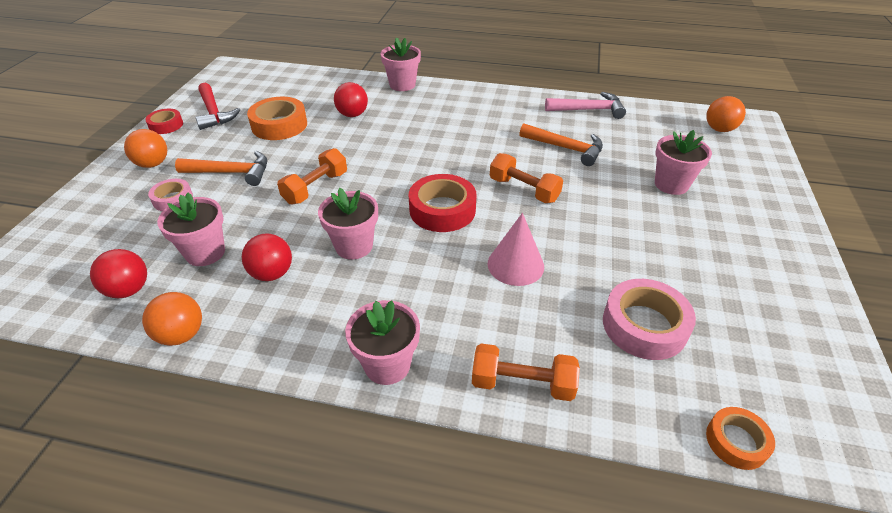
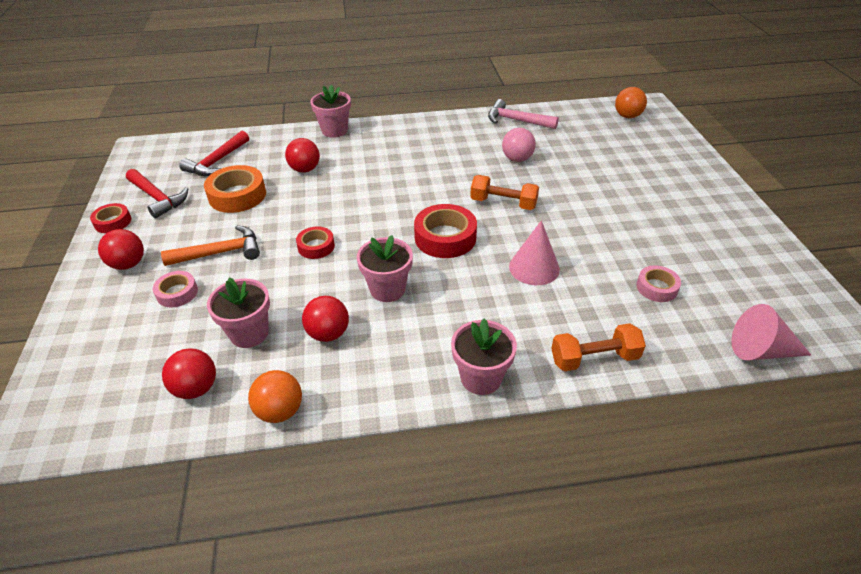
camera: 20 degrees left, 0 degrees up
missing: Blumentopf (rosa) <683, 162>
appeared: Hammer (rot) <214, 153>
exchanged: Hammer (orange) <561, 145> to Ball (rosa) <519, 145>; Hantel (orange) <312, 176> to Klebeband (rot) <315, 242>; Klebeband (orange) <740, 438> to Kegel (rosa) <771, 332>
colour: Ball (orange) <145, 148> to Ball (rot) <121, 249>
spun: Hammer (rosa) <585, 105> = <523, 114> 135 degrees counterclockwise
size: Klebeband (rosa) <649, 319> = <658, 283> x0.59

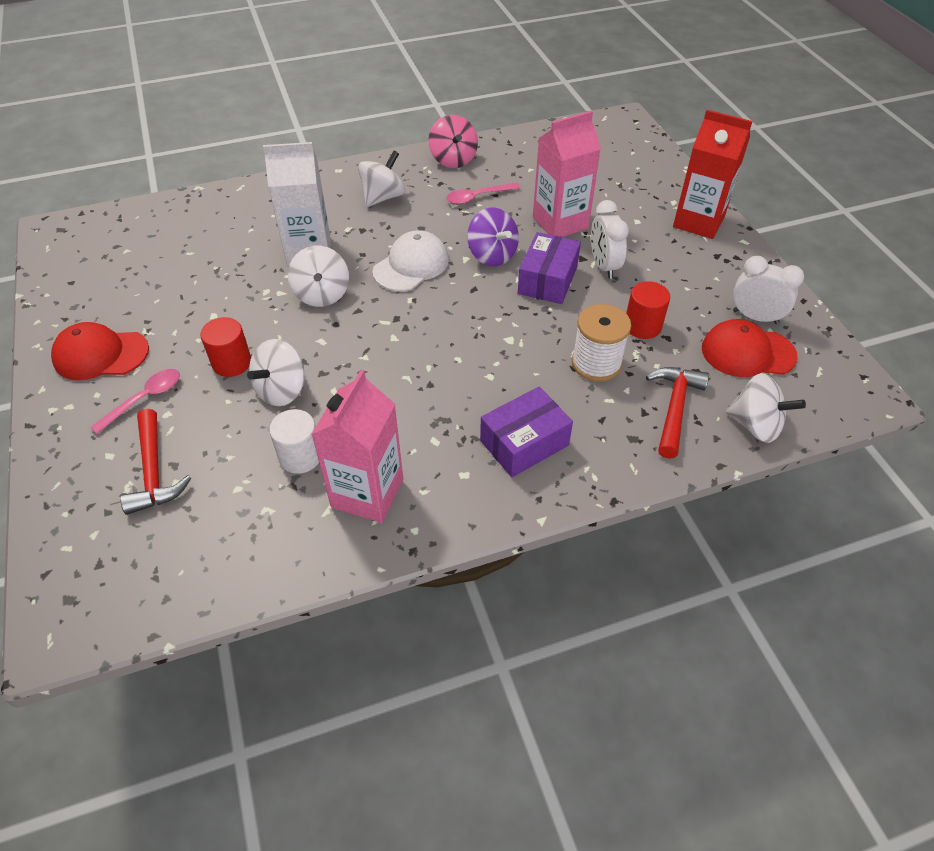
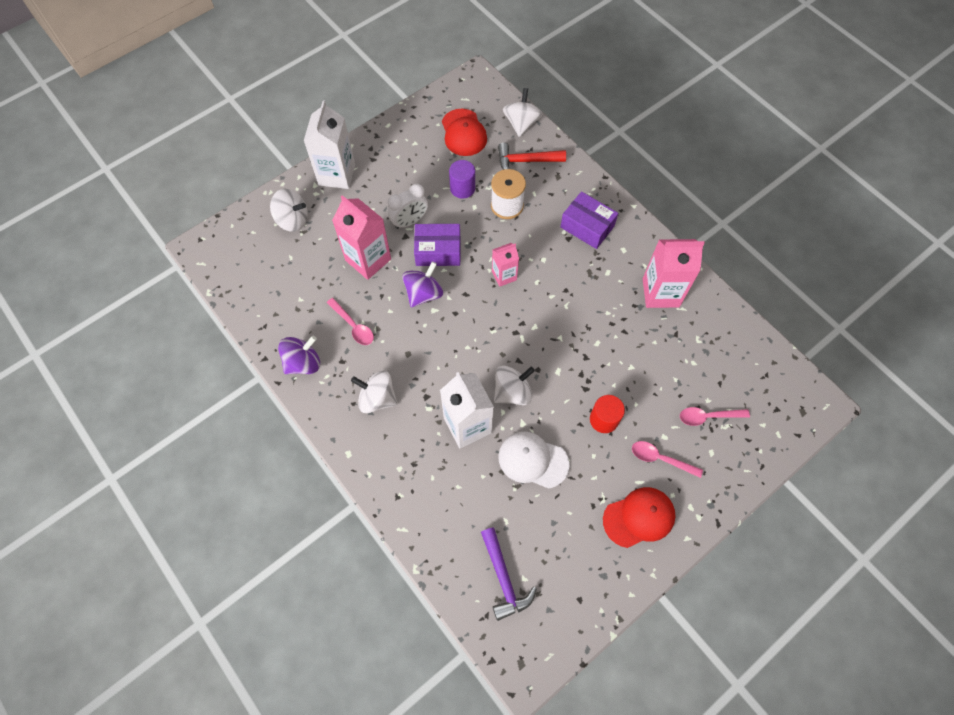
camera: 110 degrees left, 15 degrees up
missing: Wecker (weiß) <768, 290>; Vollzylinder (weiß) <294, 441>
appeared: Getränkekarton (rosa) <505, 265>; Hammer (lila) <509, 574>
relocated: Kappe (weiß) <411, 260> to <533, 460>; Kreisel (weiß) <276, 372> to <289, 210>
exchanged: Hammer (rot) <155, 462> to Löffel (rosa) <715, 416>
colour: Getränkekarton (rot) <713, 174> to Getränkekarton (weiß) <329, 144>; Kreisel (rosa) <453, 141> to Kreisel (lila) <299, 355>; Vollzylinder (rot) <648, 310> to Vollzylinder (lila) <462, 179>
spun: Kappe (rot) <100, 351> = <639, 517> 90 degrees counterclockwise

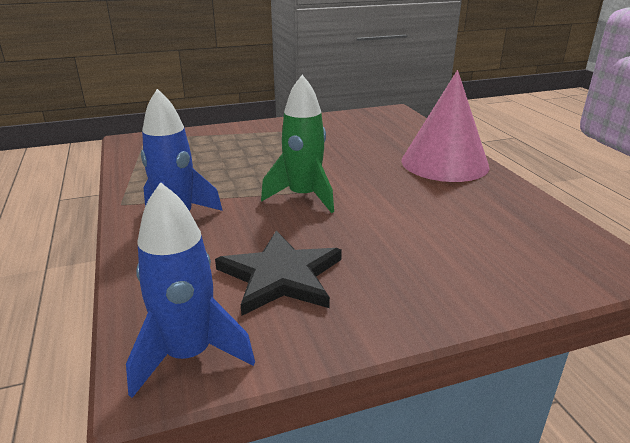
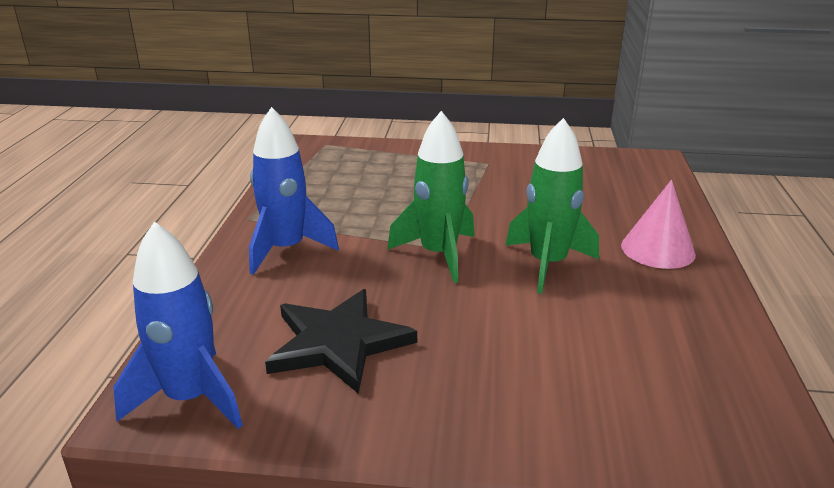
camera: 25 degrees right, 0 degrees up
appeared: Rakete (grün) <552, 206>
size: Kegel (rosa) <446, 126> = <658, 224> x0.60

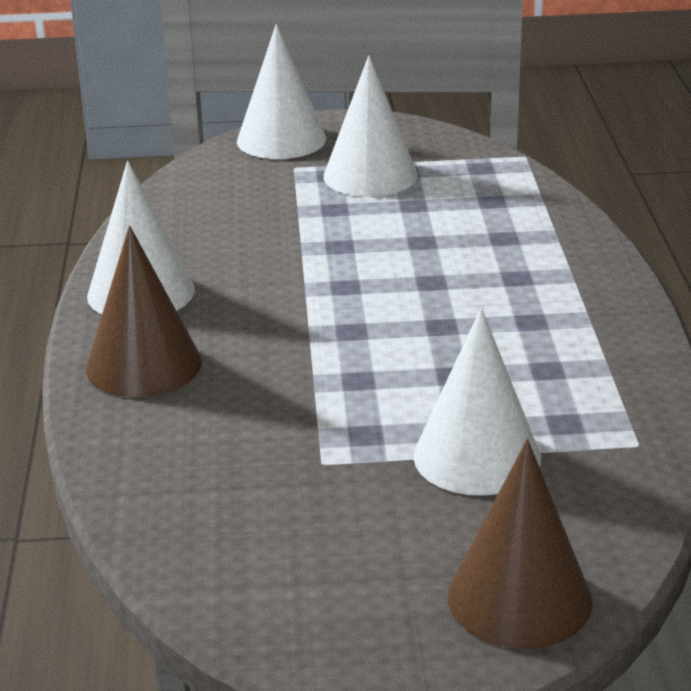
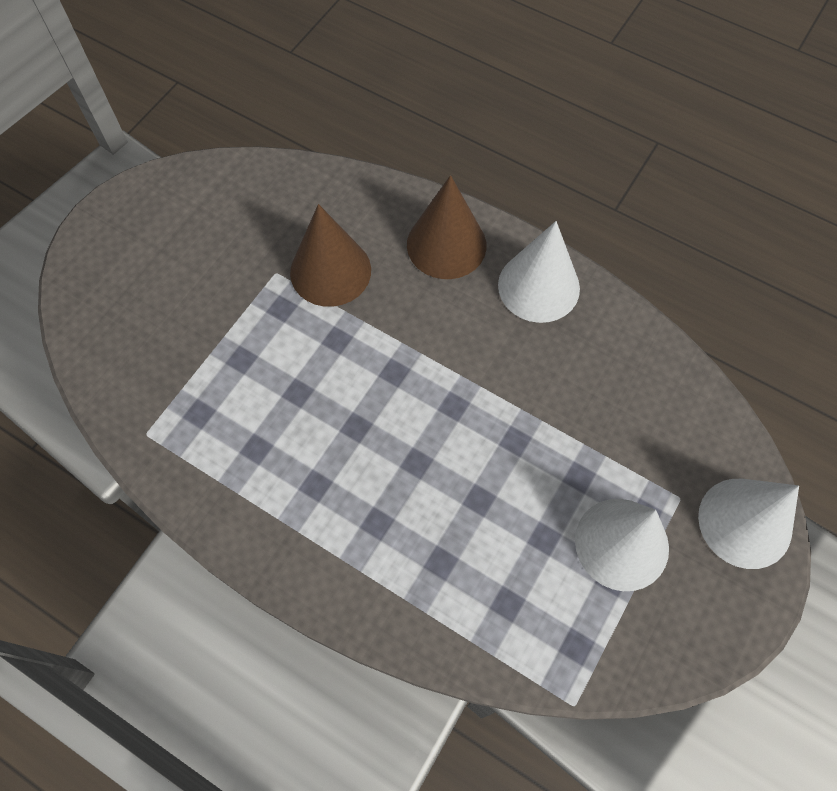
camera: 125 degrees right, 35 degrees up
missing: Kegel (weiß) <477, 402>
relocated: Kegel (braun) <520, 544> to <330, 255>

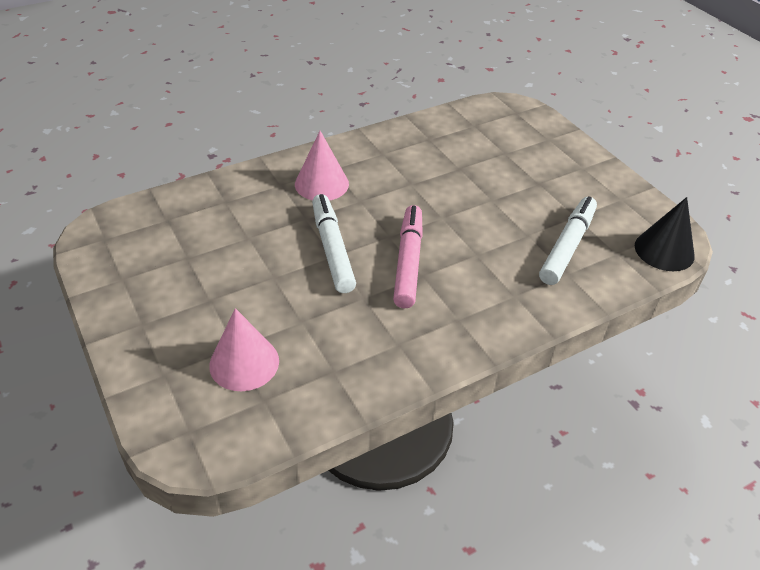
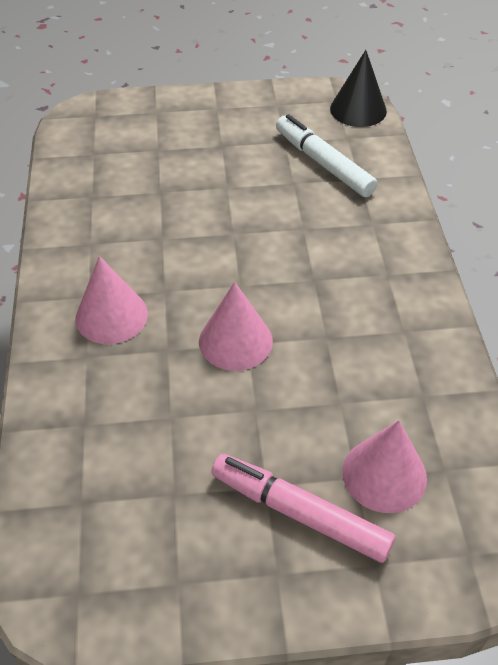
camera: 65 degrees left, 5 degrees up
relocated: Filzstift (rosa) <408, 256> to <303, 508>
exchanged: Filzstift (weiß) <334, 243> to Kegel (rosa) <236, 326>

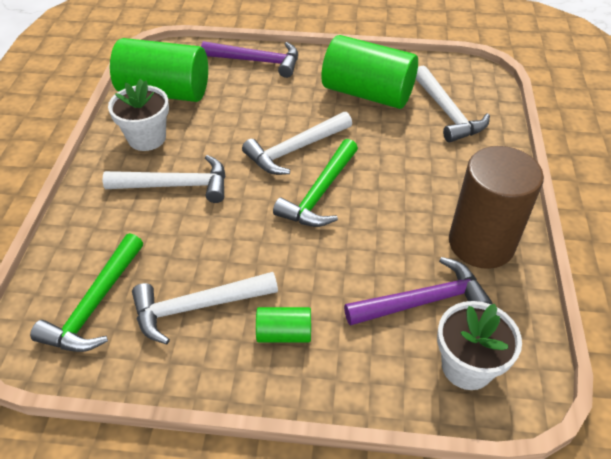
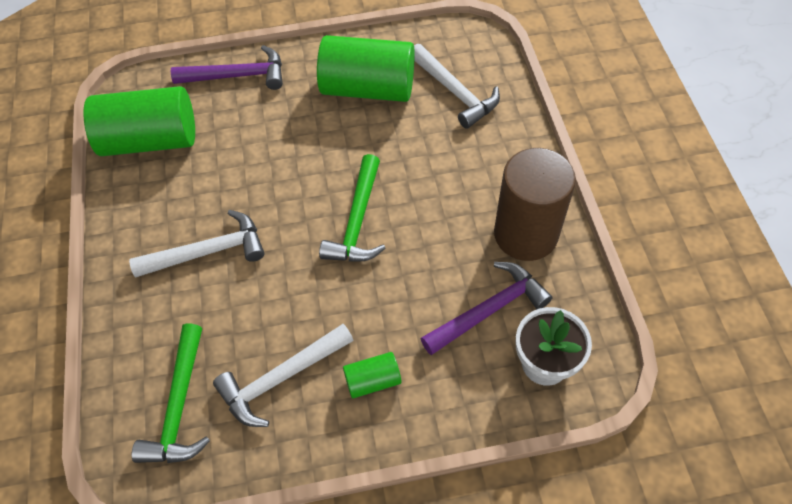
camera: 15 degrees left, 10 degrees up
missing: Blumentopf (weiß) <138, 115>; Hammer (weiß) <297, 143>

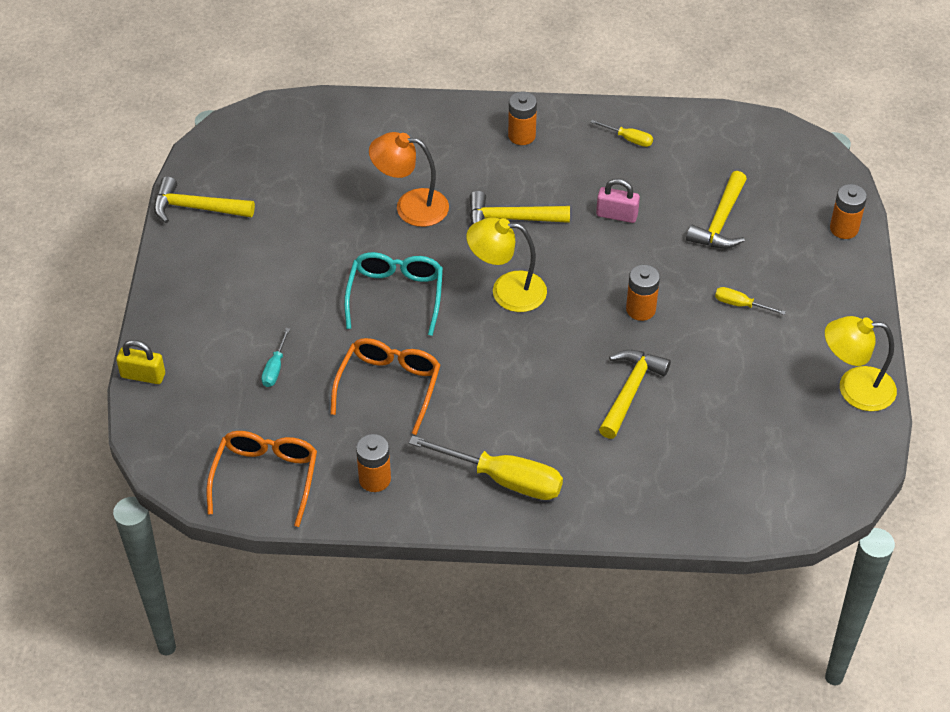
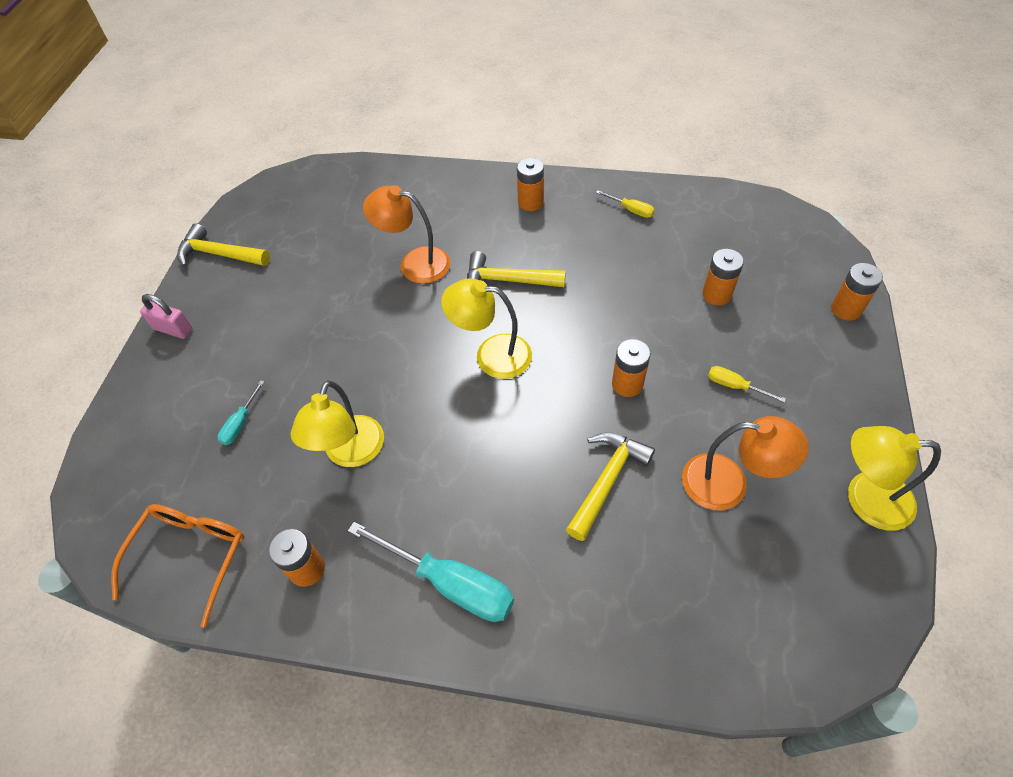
camera: 10 degrees right, 5 degrees up
missing: Brille (türkis) <393, 294>; Vorhängeschloss (gelb) <140, 362>
appeared: Lampe (orange) <745, 463>
relocated: Vorhängeschloss (rosa) <618, 201> to <166, 316>
exchanged: Hammer (gelb) <716, 210> to Batterie (orange) <723, 277>; Brille (orange) <385, 386> to Lampe (gelb) <337, 424>
colour: Schraubenzieher (gelb) <486, 467> to Schraubenzieher (türkis) <431, 572>

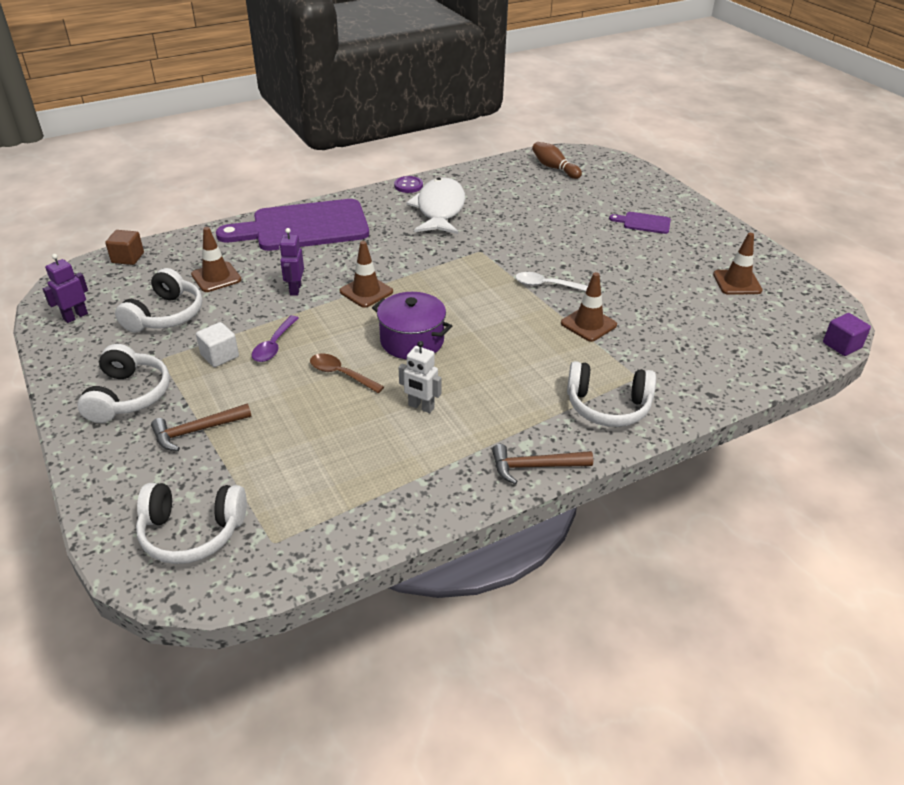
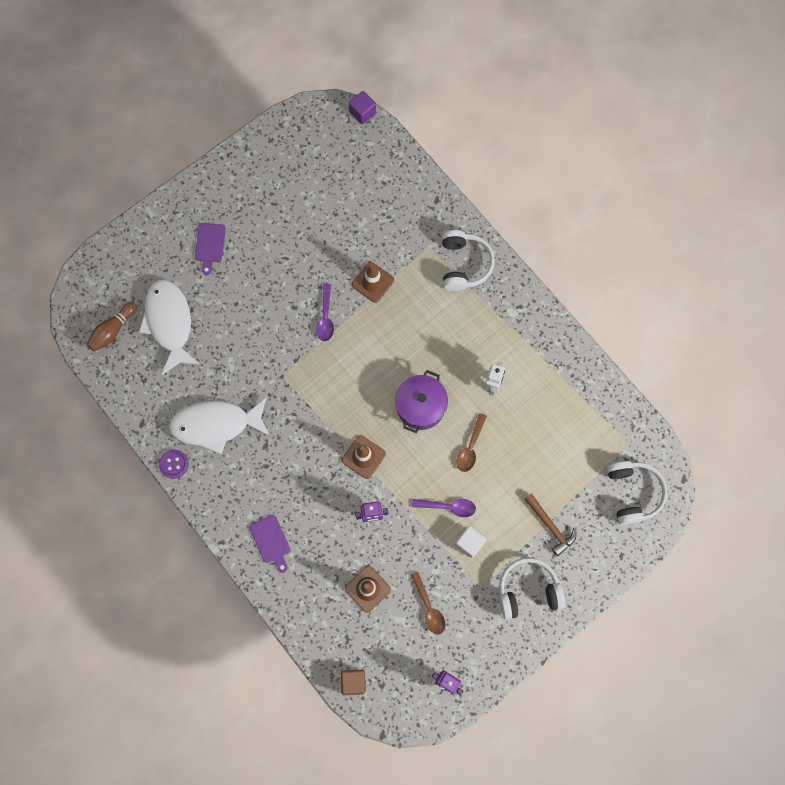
camera: 100 degrees left, 35 degrees up
missing: Leitkegel (braun) <737, 264>; Hammer (braun) <542, 464>
appeared: Fisch (weiß) <170, 327>
exchanged: Kopfhörer (weiß) <158, 300> to Löffel (braun) <428, 603>
colour: Löffel (weiß) <551, 281> to Löffel (lila) <325, 312>
size: Schneidebrett (lila) <292, 225> = <269, 544> x0.42

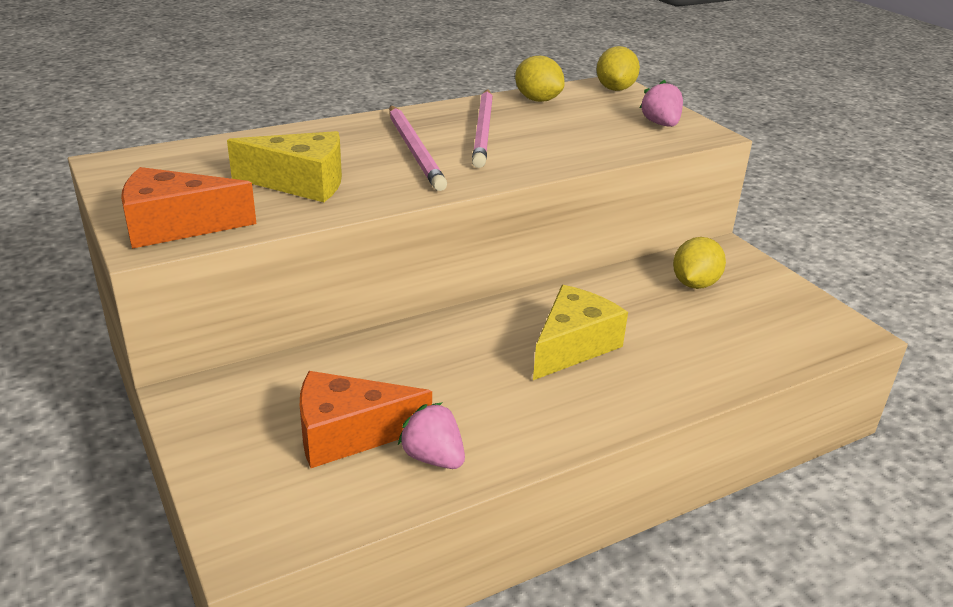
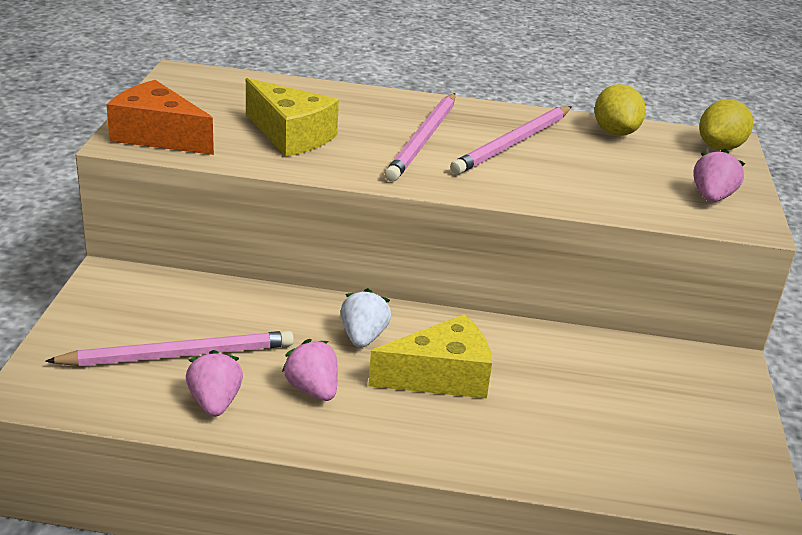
camera: 35 degrees right, 0 degrees up
missing: Zitrone (gelb) <699, 263>
appeared: Erdbeere (weiß) <365, 318>; Erdbeere (rosa) <310, 370>
exchanged: Käse (orange) <366, 419> to Bleistift (rosa) <169, 348>

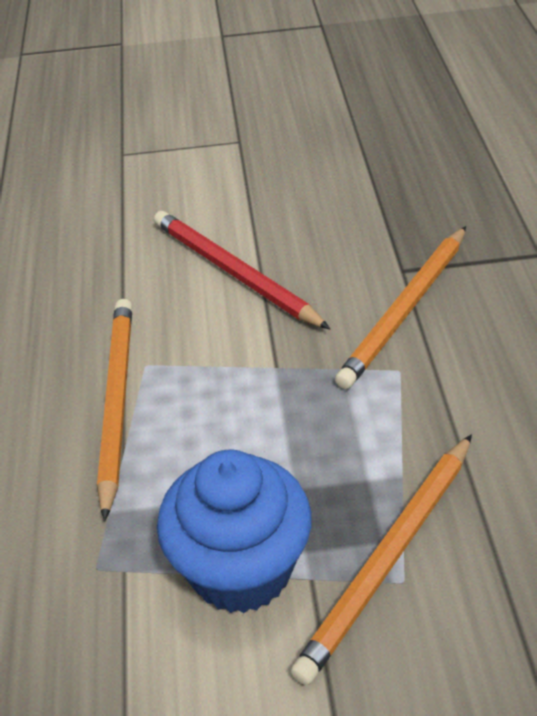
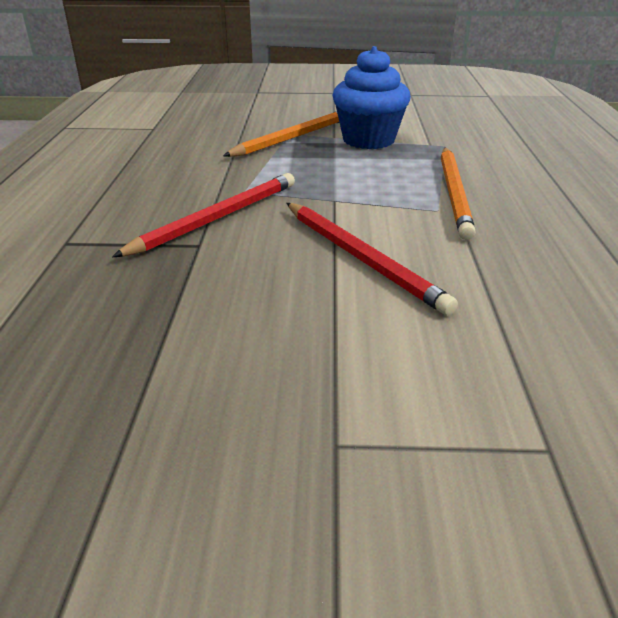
camera: 175 degrees left, 10 degrees down
colour: Bleistift (orange) <400, 307> to Bleistift (rot) <203, 215>

